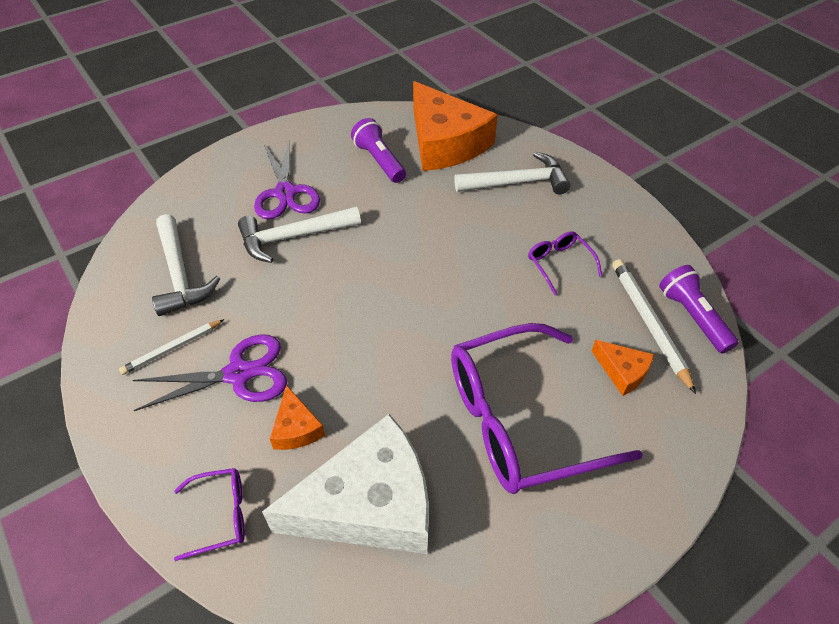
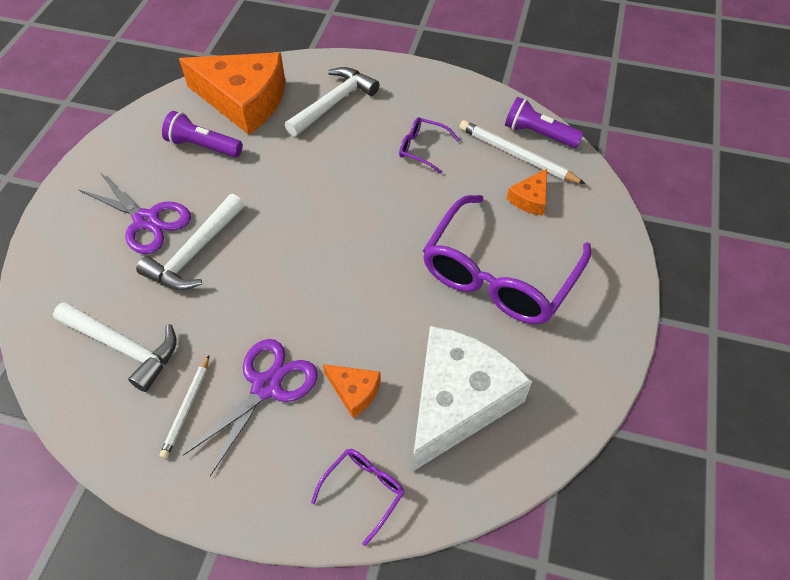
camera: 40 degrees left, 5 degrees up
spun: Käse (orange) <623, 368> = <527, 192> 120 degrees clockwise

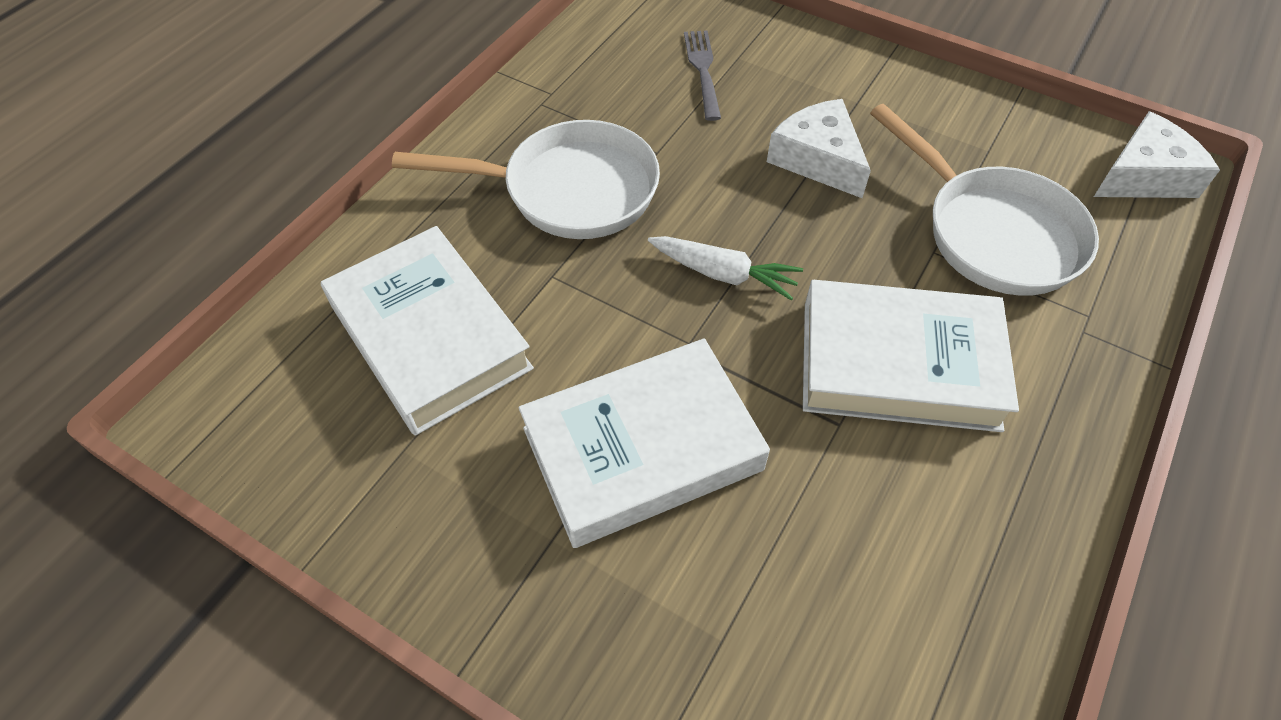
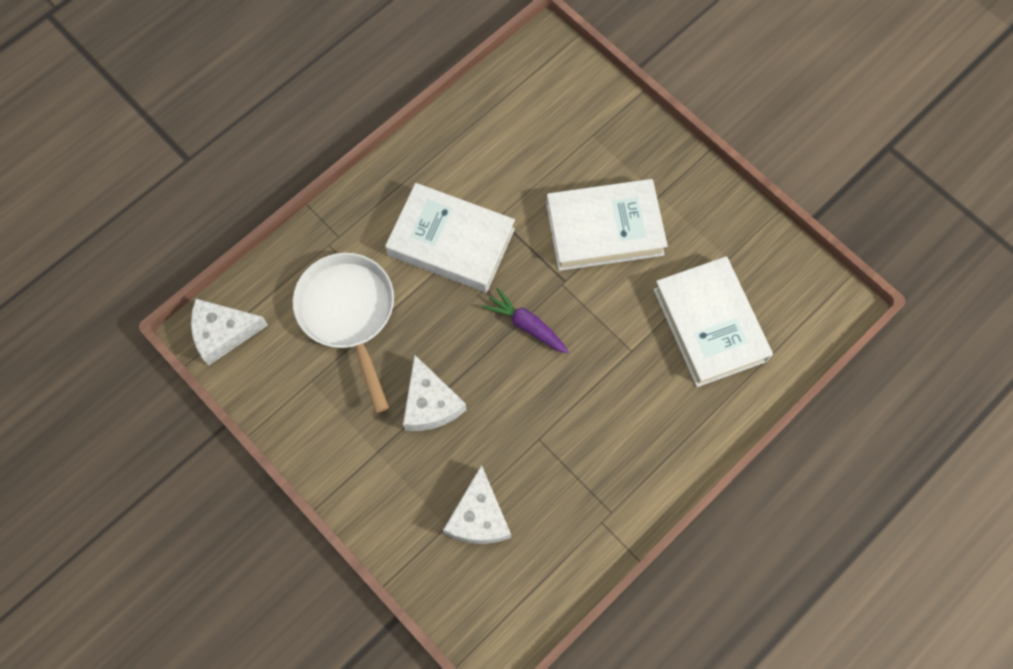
camera: 165 degrees left, 15 degrees up
missing: Pfanne (weiß) <526, 179>
exchanged: Gabel (grau) <702, 76> to Käse (weiß) <477, 504>
colour: Karotte (weiß) <725, 268> to Karotte (lila) <525, 321>

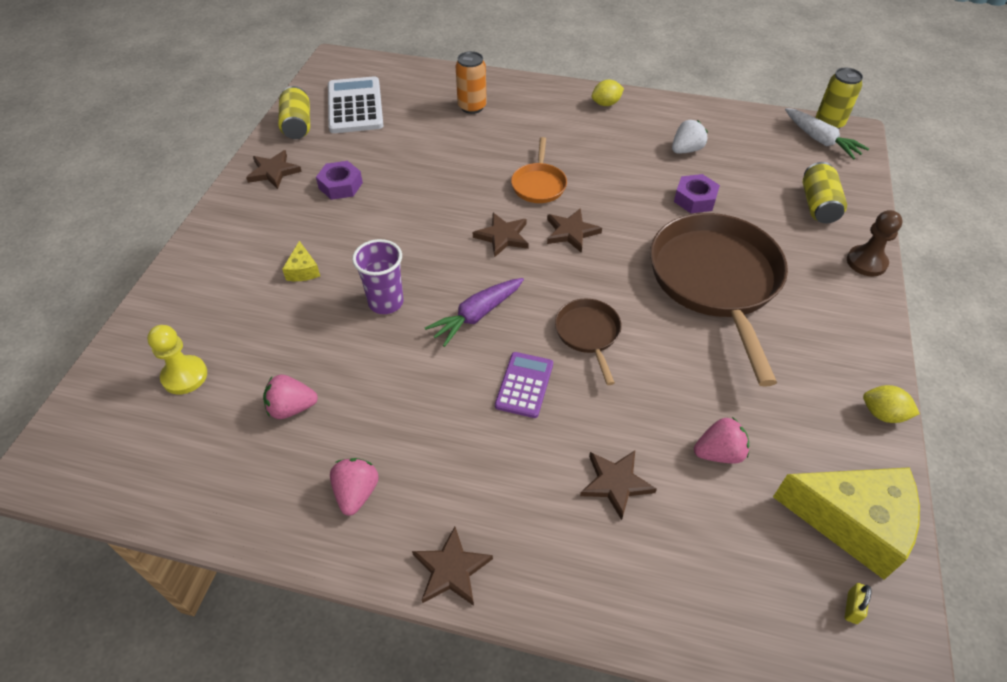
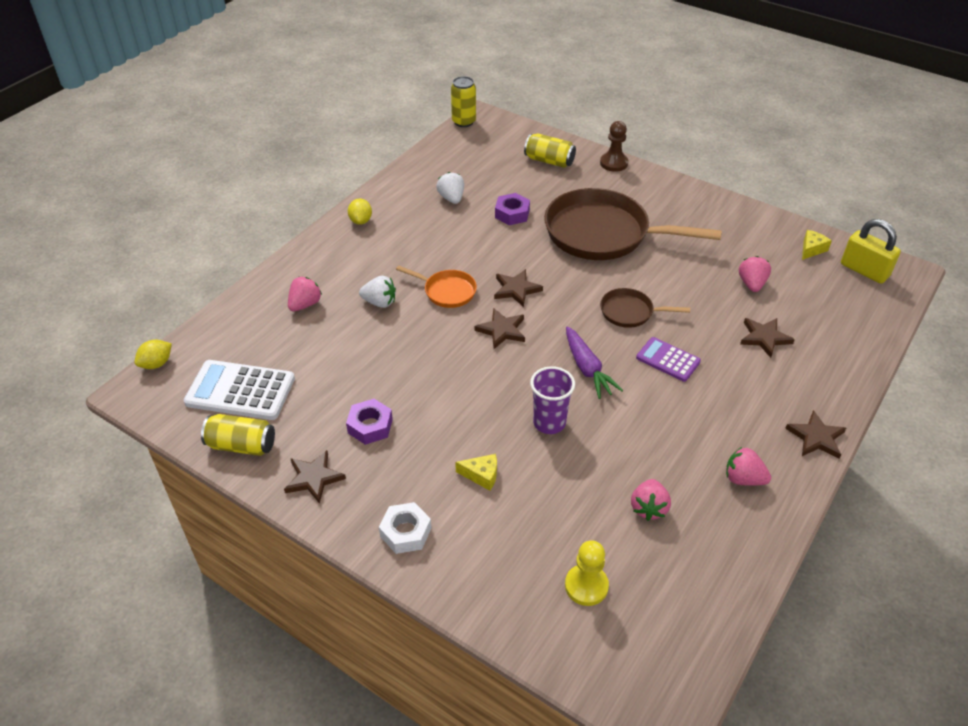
camera: 70 degrees left, 5 degrees down
missing: Karotte (weiß) <827, 134>
appeared: Erdbeere (weiß) <377, 292>; Sechskantmutter (weiß) <405, 528>
relocated: Zitrone (gelb) <891, 404> to <153, 354>
exchanged: Dose (orange) <471, 82> to Erdbeere (rosa) <305, 294>
size: Käse (gelb) <846, 523> = <817, 245> x0.44; Vorhängeschloss (gelb) <858, 603> = <871, 251> x2.46

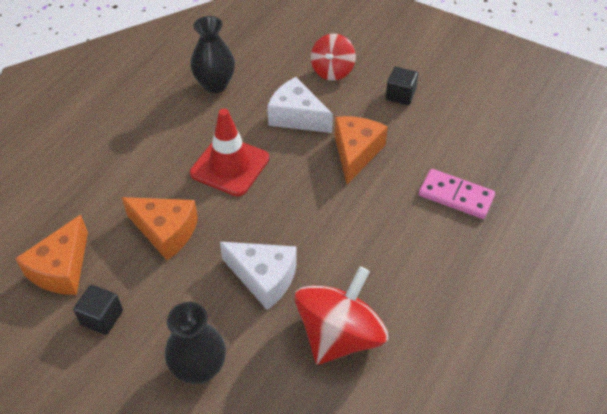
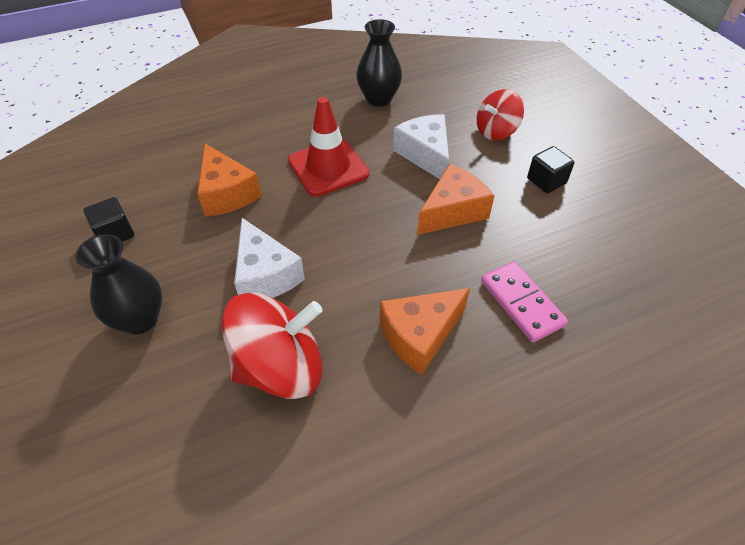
camera: 35 degrees right, 0 degrees up
relocated: Käse (orange) <51, 255> to <425, 331>

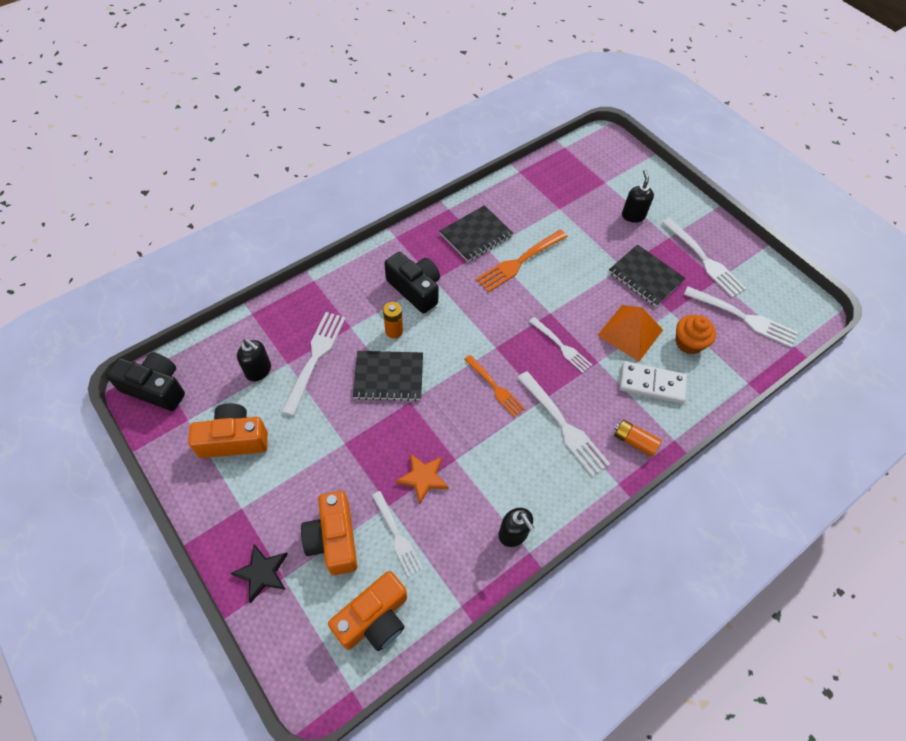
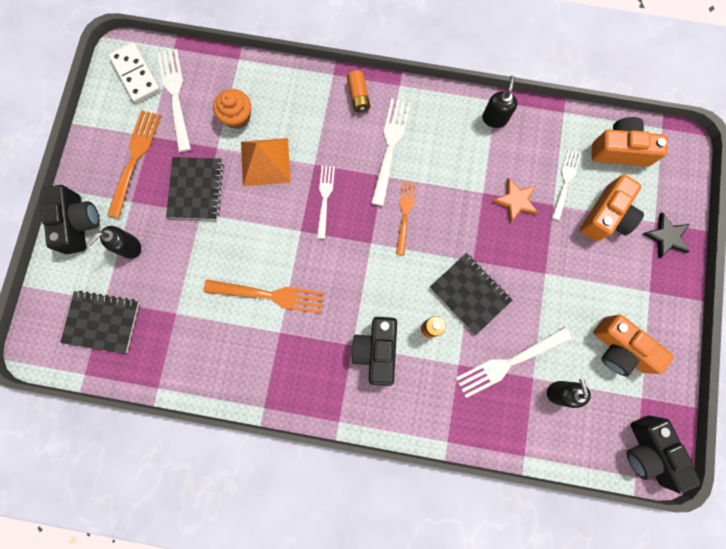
camera: 130 degrees left, 20 degrees up
appeared: Kamera (schwarz) <70, 219>
relocated: Notizbuch (schwarz) <476, 233> to <99, 322>; Dominostein (weiß) <653, 382> to <134, 73>
colour: Gabel (weiß) <704, 257> to Gabel (orange) <134, 164>

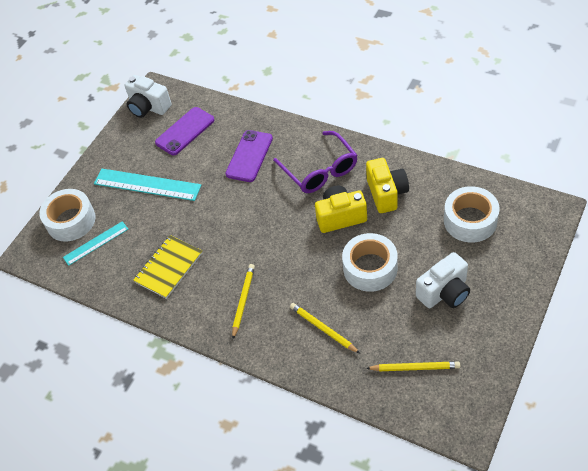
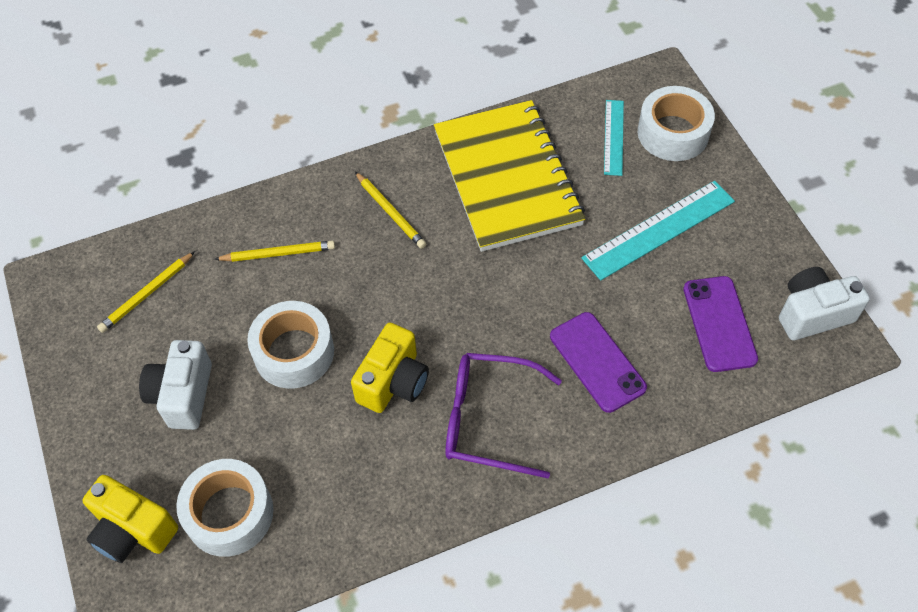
camera: 125 degrees right, 5 degrees up
relocated: Kamera (gelb) <387, 185> to <130, 519>
size: Notizbuch (gelb) <167, 267> = <509, 176> x1.85

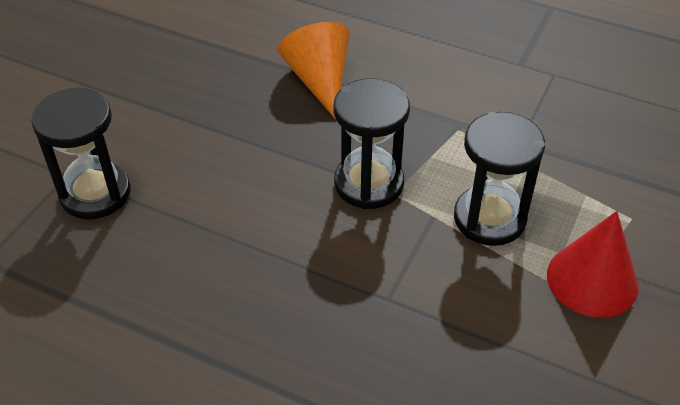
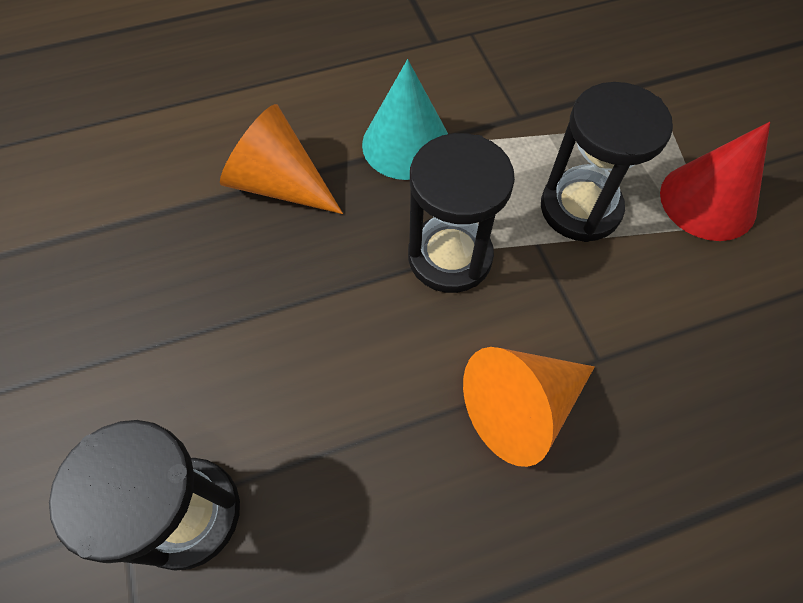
camera: 45 degrees left, 15 degrees up
appeared: Kegel (türkis) <405, 119>; Kegel (orange) <529, 407>

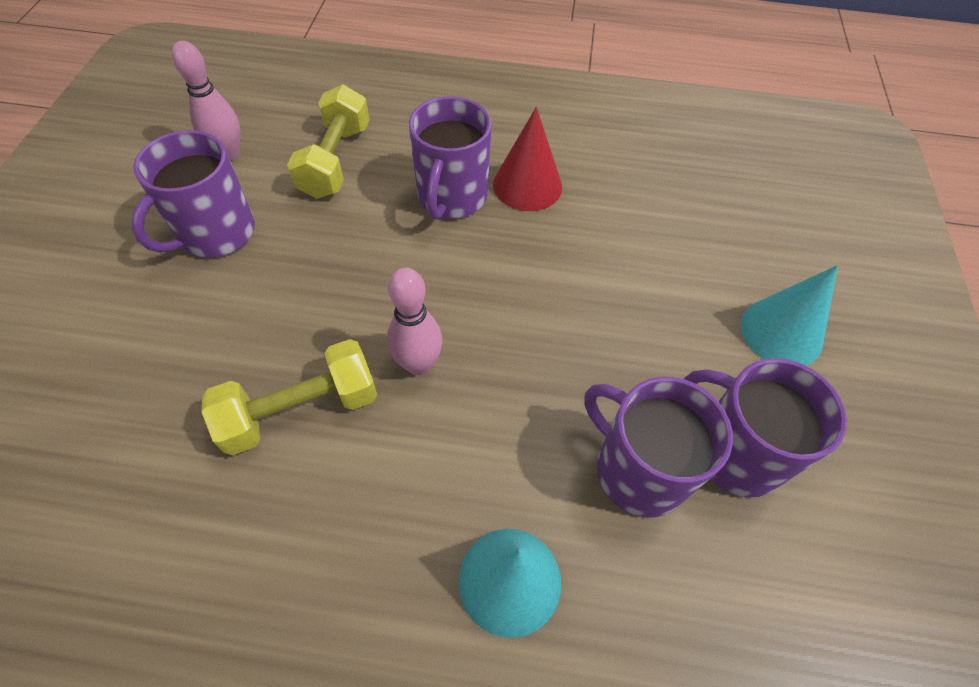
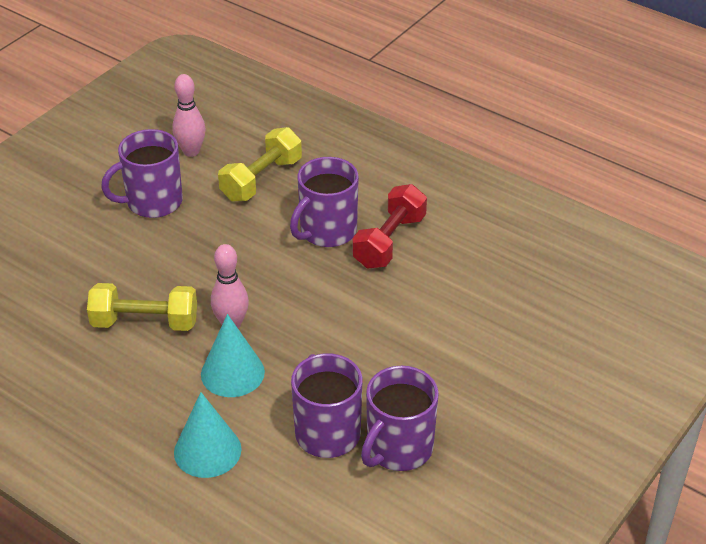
camera: 30 degrees right, 15 degrees down
relocated: Kegel (türkis) <789, 315> to <233, 355>
exchanged: Kegel (rot) <527, 159> to Hantel (rot) <390, 226>
spun: Tasse (lila) <765, 428> = <400, 418> 120 degrees counterclockwise

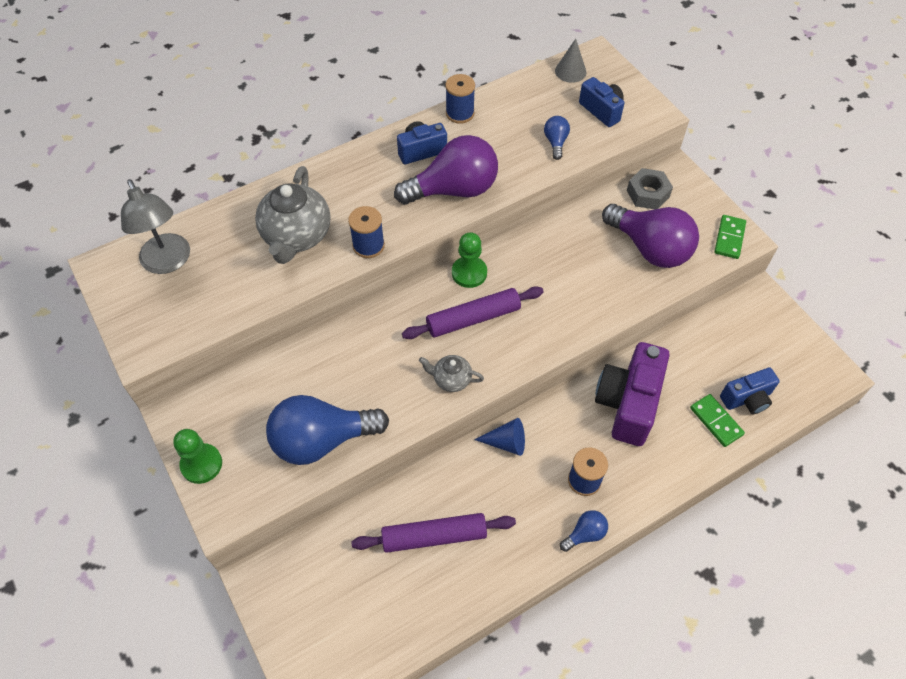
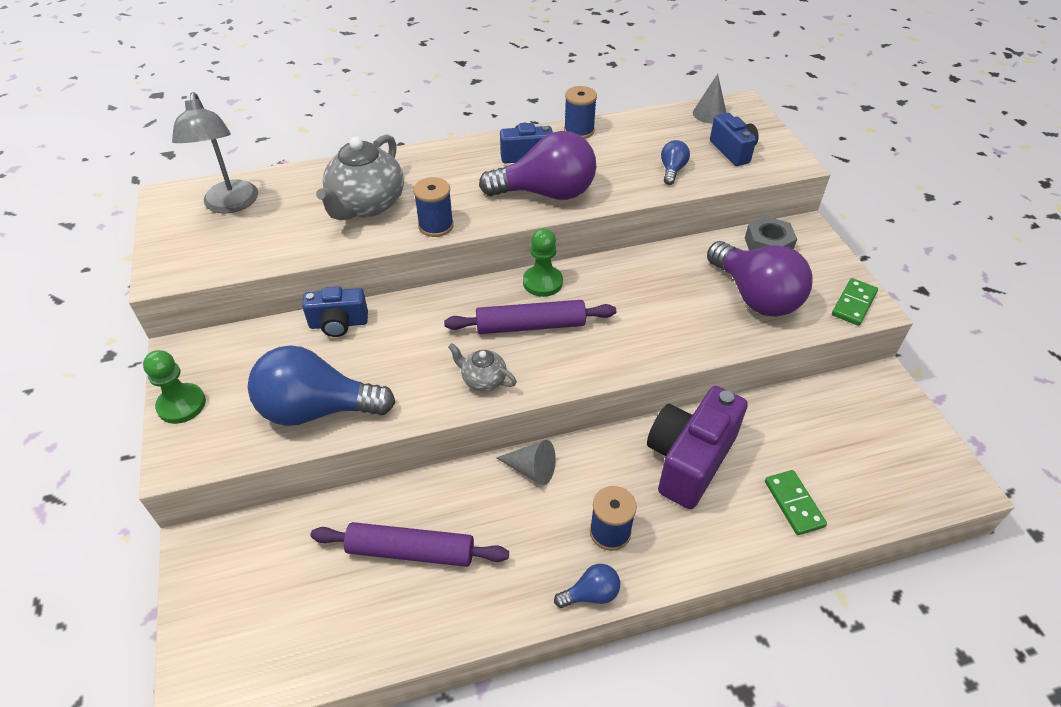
camera: 15 degrees right, 10 degrees down
relocated: Kamera (blau) <750, 390> to <335, 312>
colour: Kegel (blau) <499, 437> to Kegel (grau) <526, 462>

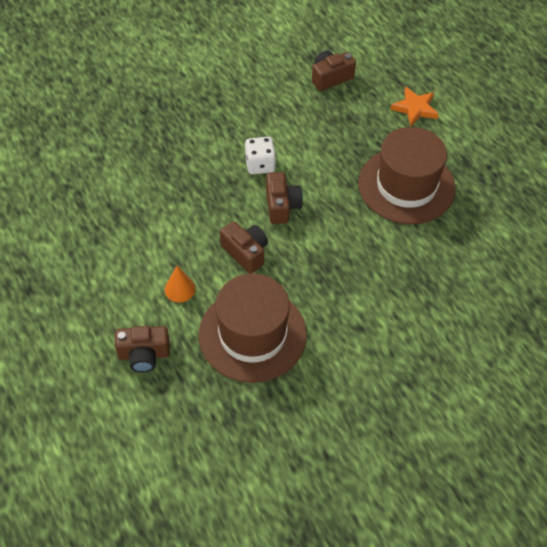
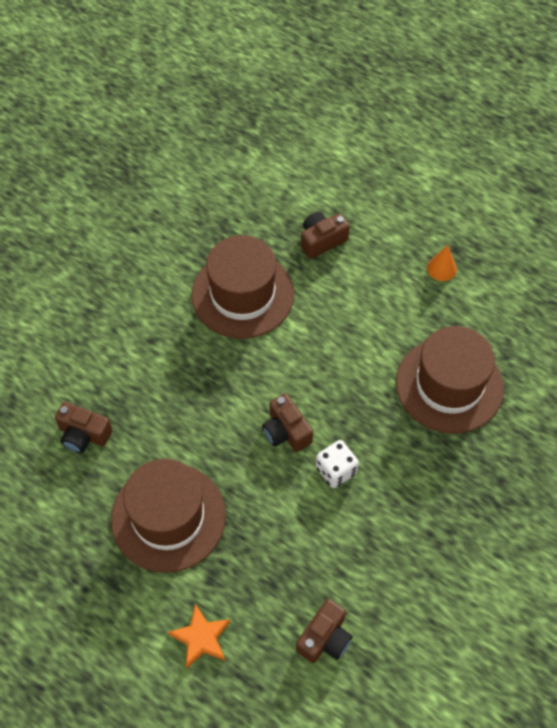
camera: 155 degrees right, 5 degrees up
appeared: Hut (braun) <450, 380>
relocated: Kamera (braun) <244, 247> to <83, 427>; Kegel (orange) <180, 284> to <442, 263>

